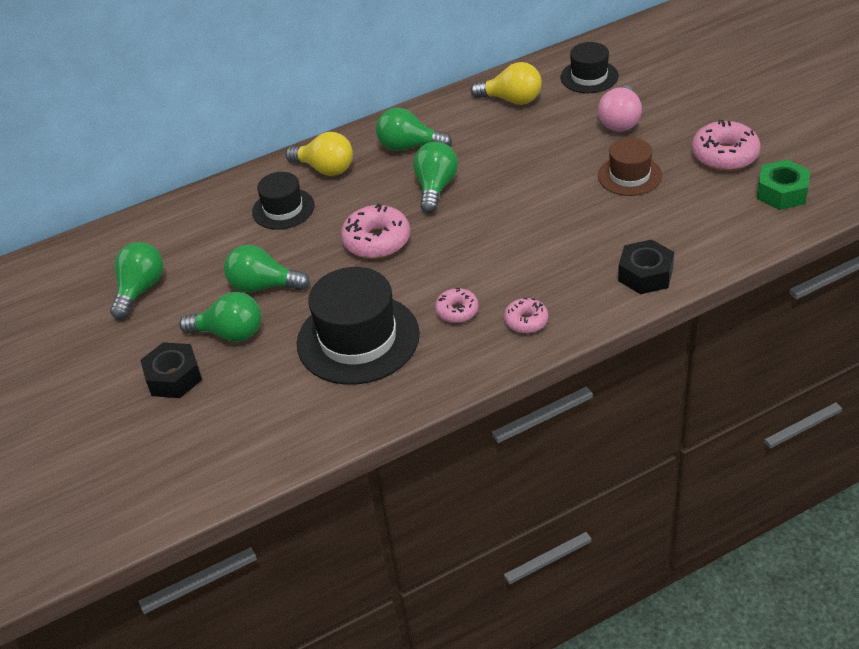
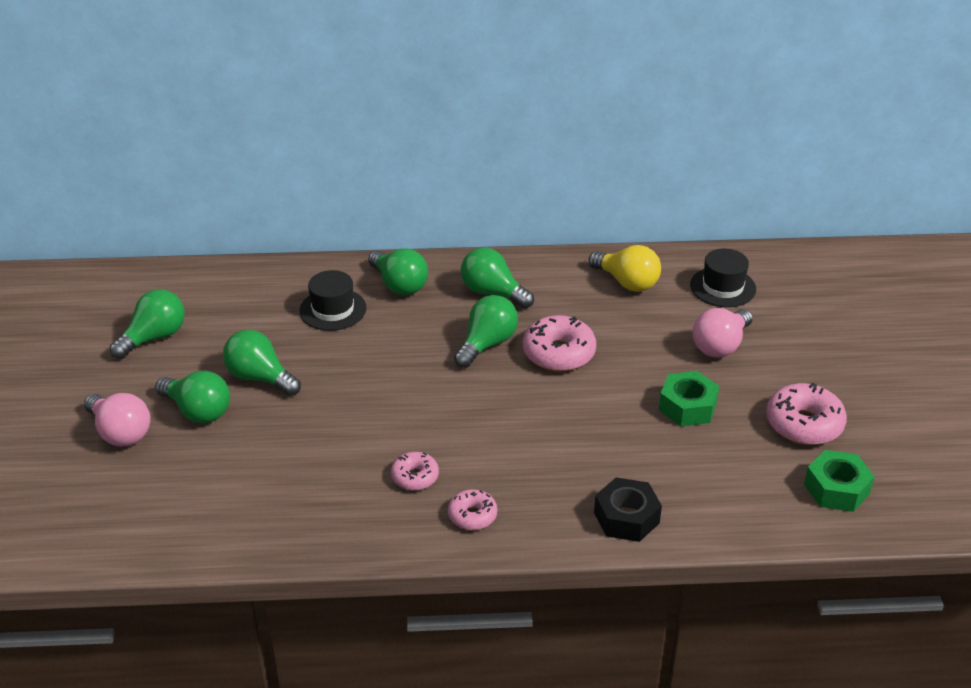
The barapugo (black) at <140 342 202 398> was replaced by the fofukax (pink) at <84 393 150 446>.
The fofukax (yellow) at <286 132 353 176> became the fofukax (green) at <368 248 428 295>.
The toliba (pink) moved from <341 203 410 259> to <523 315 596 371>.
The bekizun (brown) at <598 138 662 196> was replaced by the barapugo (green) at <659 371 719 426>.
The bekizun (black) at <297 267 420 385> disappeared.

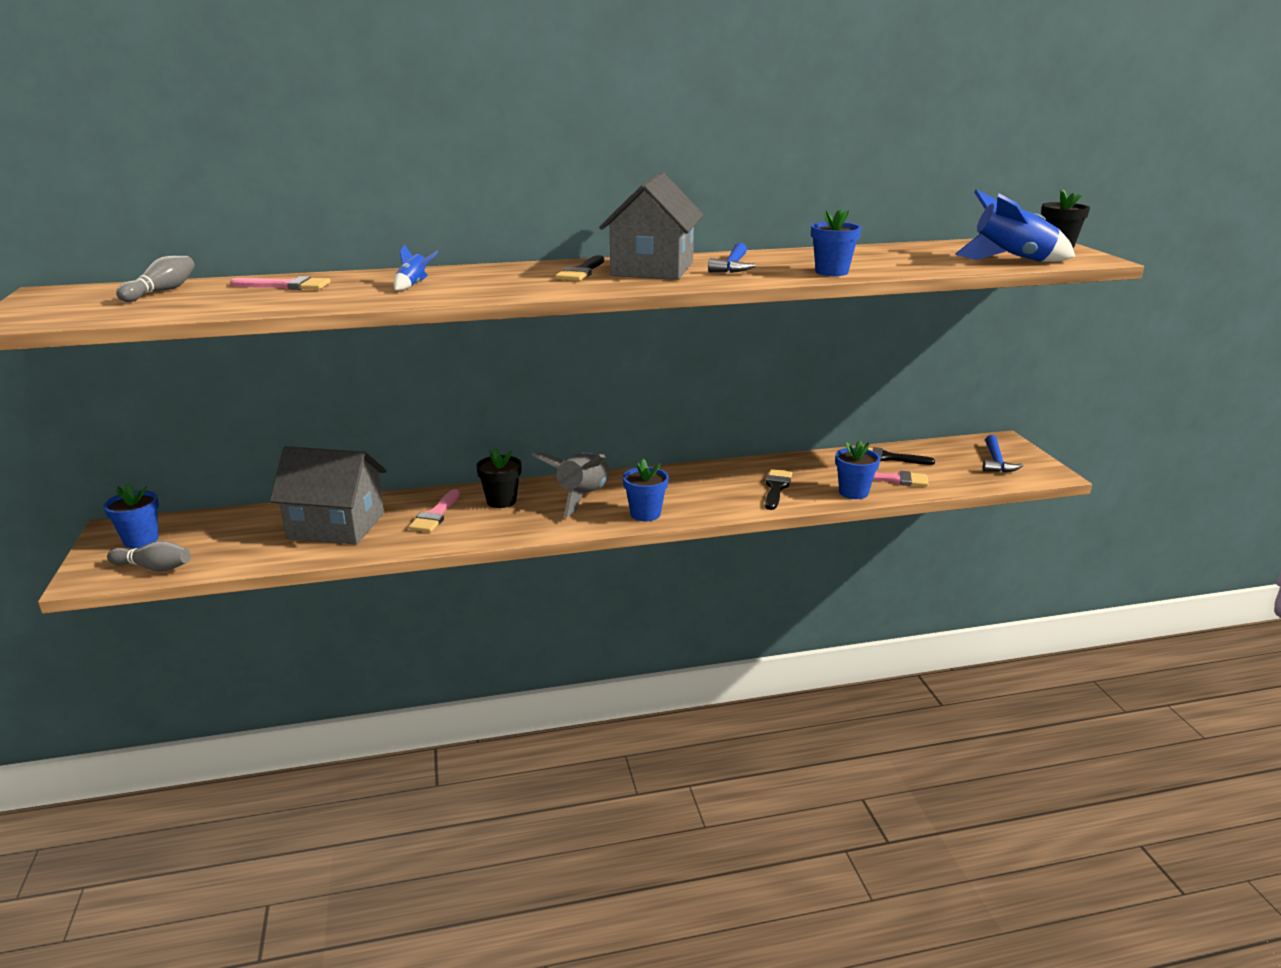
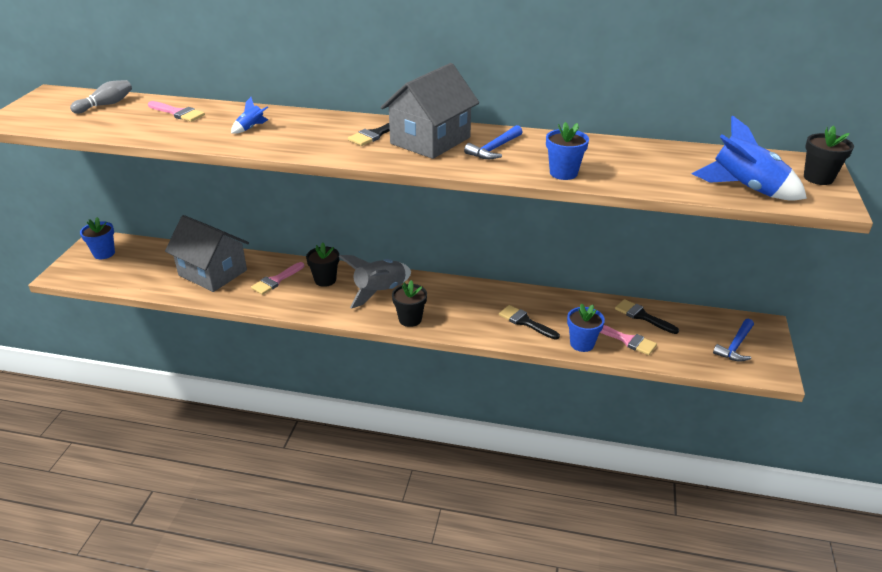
The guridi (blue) at <623 459 669 521> became the guridi (black) at <392 280 427 327>.
The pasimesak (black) at <765 469 792 510> turned 90 degrees counterclockwise.
The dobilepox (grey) at <107 541 191 572> disappeared.

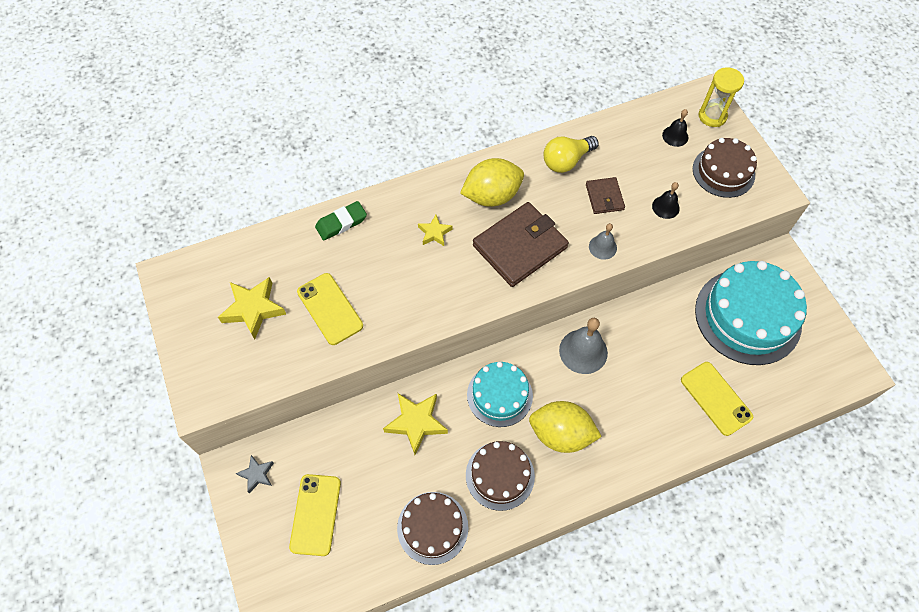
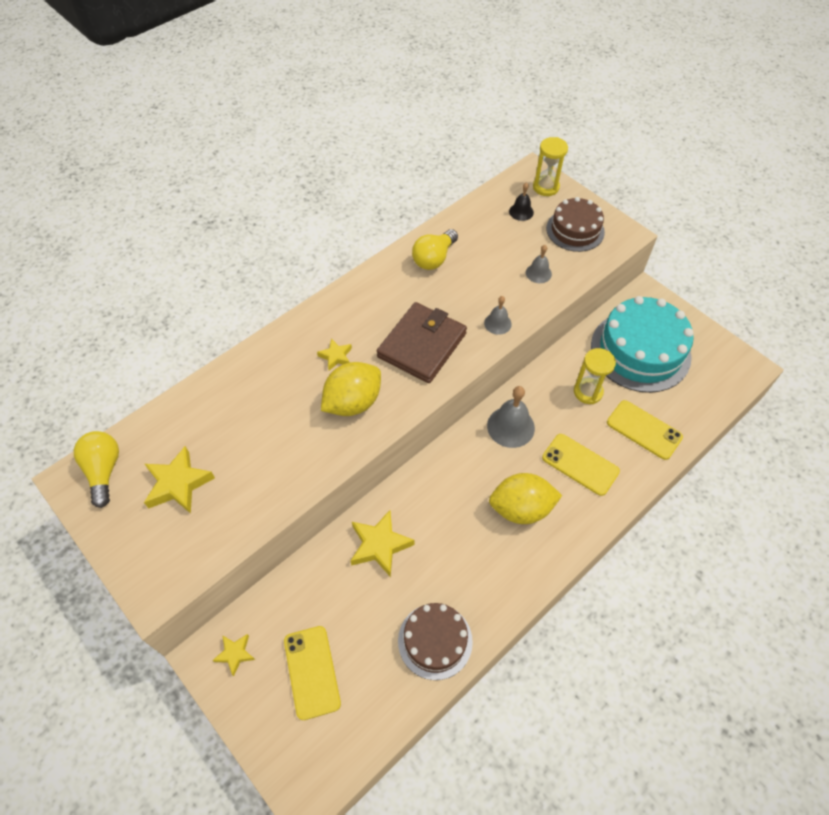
The fofukax (yellow) at <74 431 119 508> appeared.
The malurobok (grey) at <236 455 274 493> became the malurobok (yellow) at <213 634 255 676>.
The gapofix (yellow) moved from <460 158 524 207> to <321 362 381 416>.
The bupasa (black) at <652 182 680 219> became the bupasa (grey) at <526 245 552 283>.
The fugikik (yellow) moved from <297 273 363 345> to <542 434 620 496>.
The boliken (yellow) at <574 348 616 404> appeared.
The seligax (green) at <315 201 367 240> disappeared.
The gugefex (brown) at <466 441 535 511> disappeared.
The gugefex (turquoise) at <467 362 533 427> disappeared.
The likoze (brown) at <586 177 625 214> disappeared.

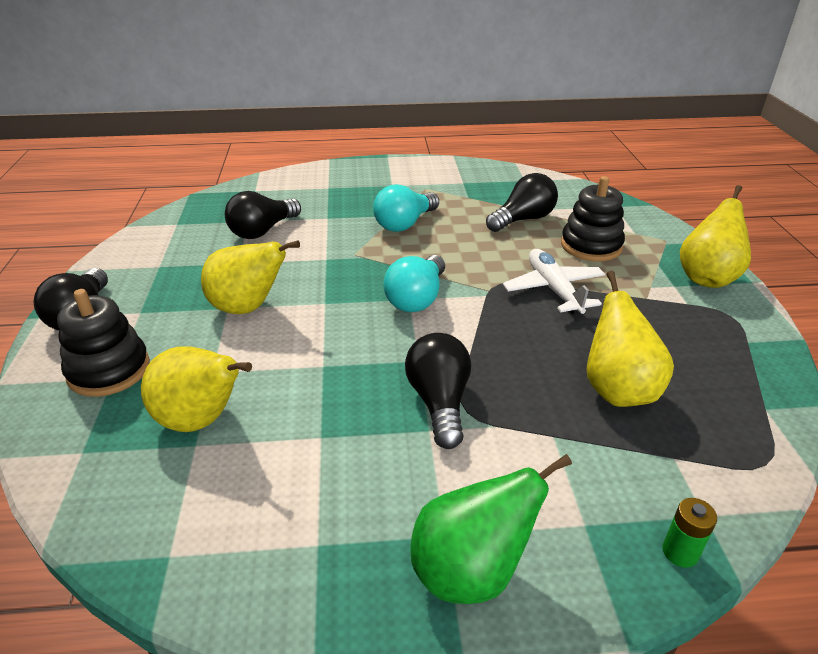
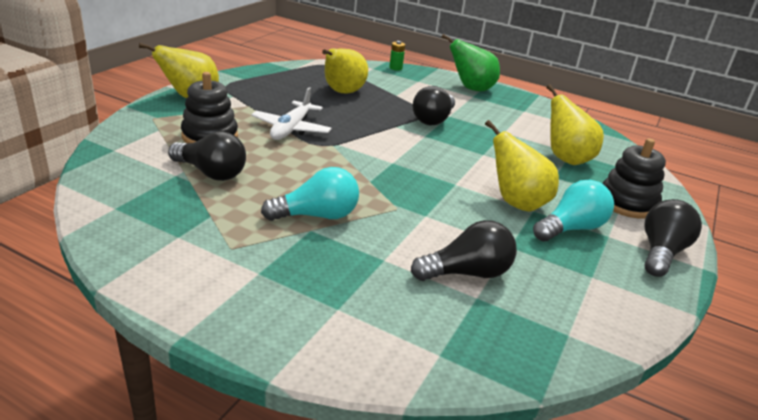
The fofukax (black) at <486 173 558 232> turned 150 degrees counterclockwise.
The fofukax (turquoise) moved from <383 255 445 312> to <533 180 614 241>.

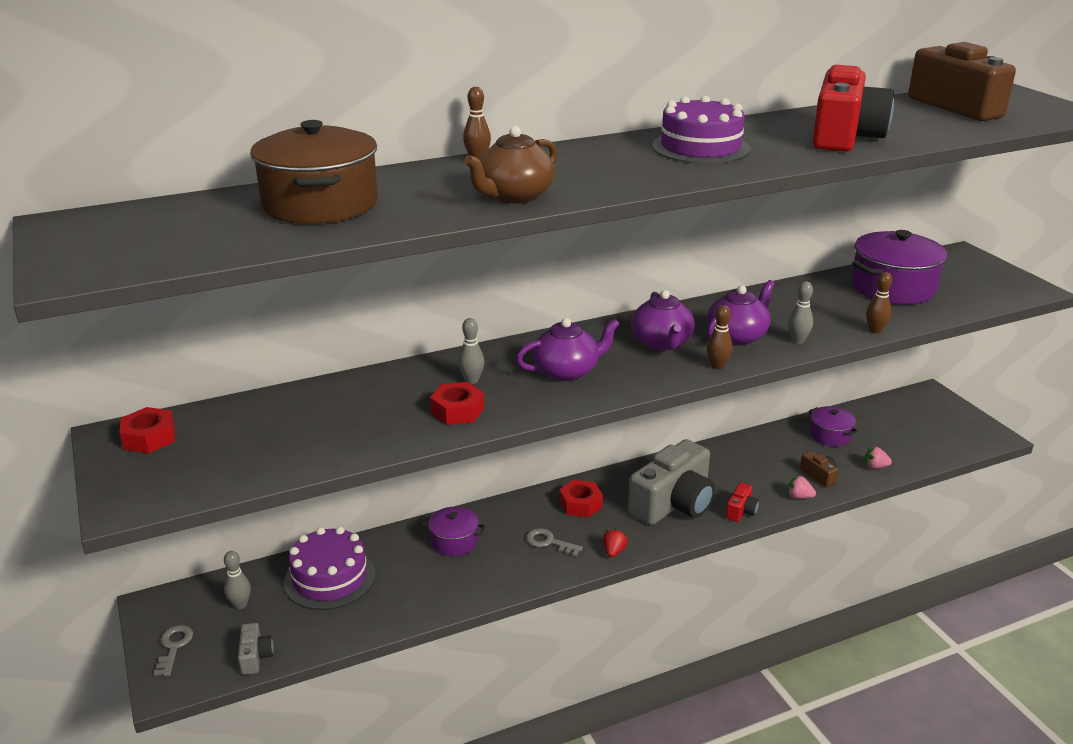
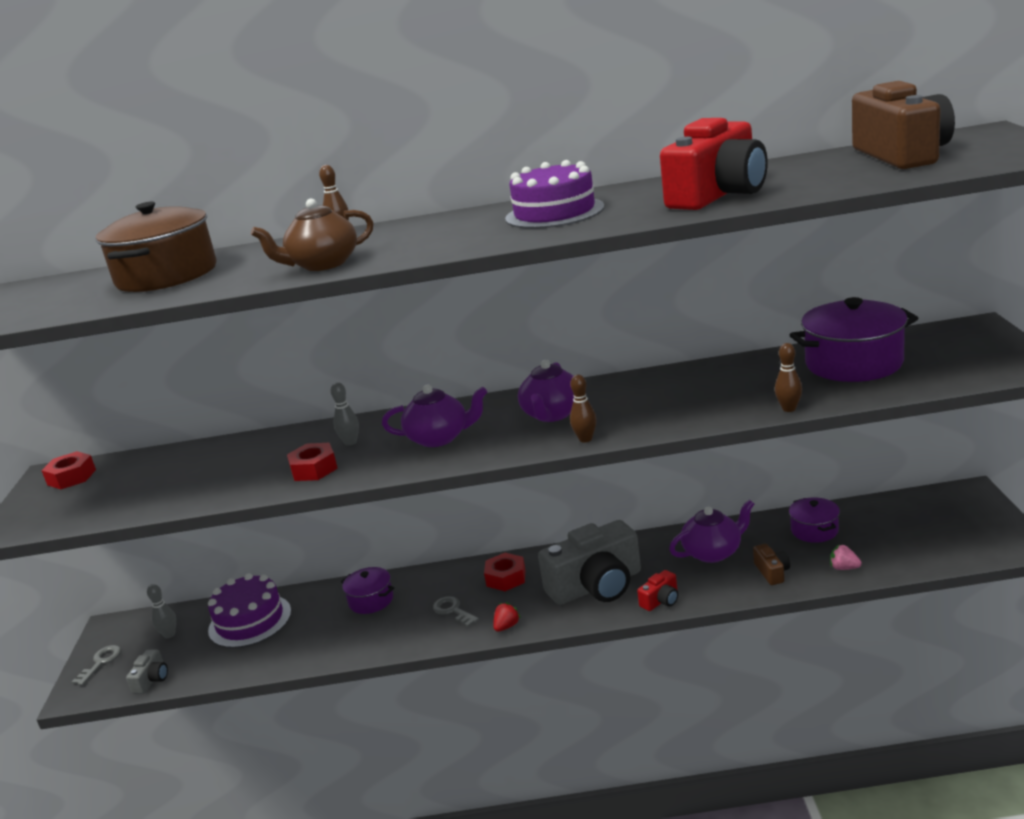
The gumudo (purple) moved from <707 280 775 345> to <669 500 754 563>.
The dobilepox (grey) at <788 281 813 344> disappeared.
The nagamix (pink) at <788 475 816 499> disappeared.

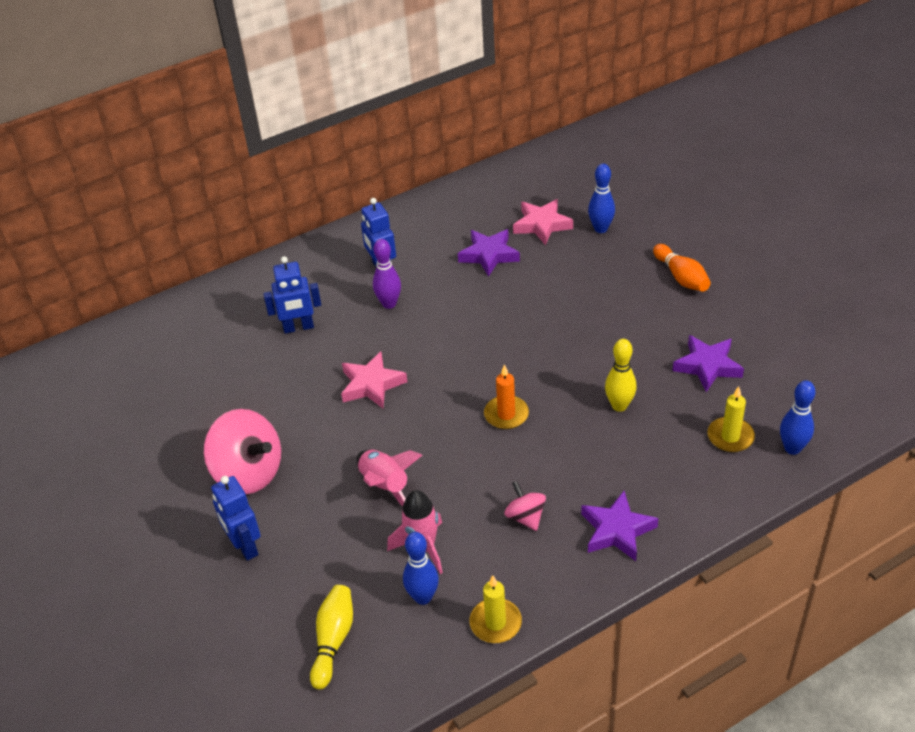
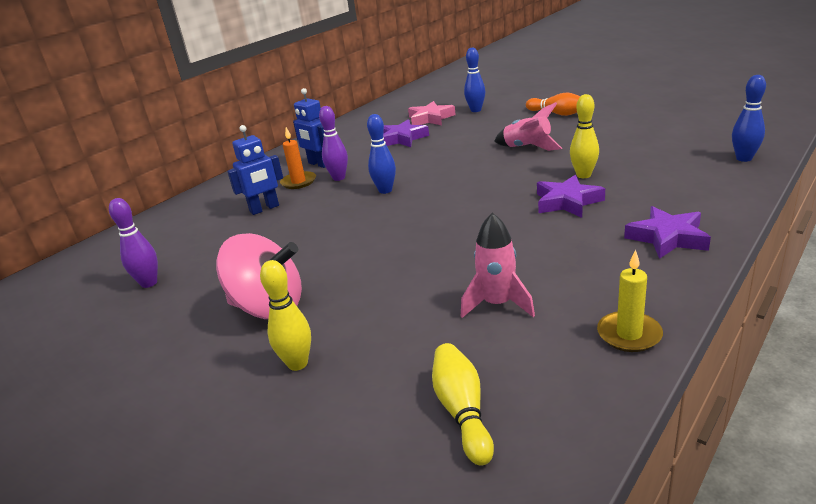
The dobilepox (purple) at <109 198 158 288> appeared.
The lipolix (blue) at <211 476 261 561> was replaced by the dobilepox (yellow) at <260 260 311 371>.
The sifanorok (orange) moved from <484 364 529 429> to <280 127 316 189>.
The dobilepox (blue) moved from <403 532 439 605> to <367 114 396 194>.
The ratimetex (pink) moved from <357 450 423 506> to <494 102 562 151>.
The malurobok (purple) moved from <673 335 744 392> to <537 175 605 218>.
The malurobok (pink) at <341 351 407 408> disappeared.
The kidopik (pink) at <504 481 546 531> disappeared.
The sifanorok (yellow) at <707 386 755 452> disappeared.

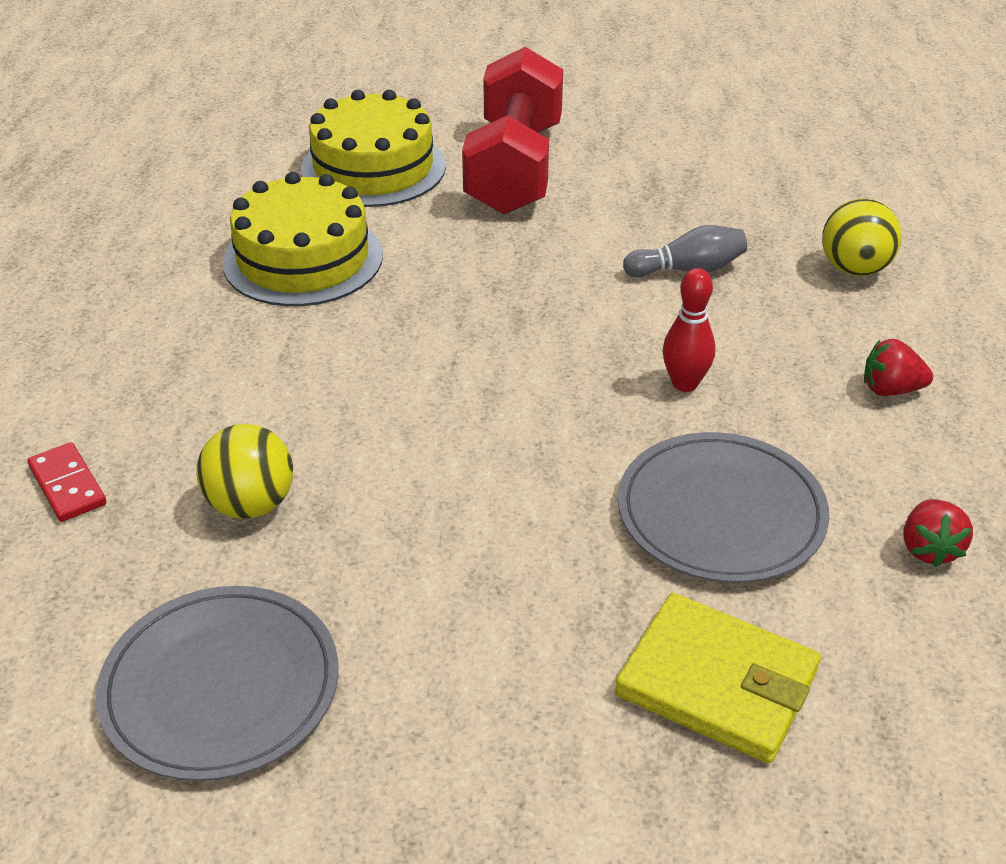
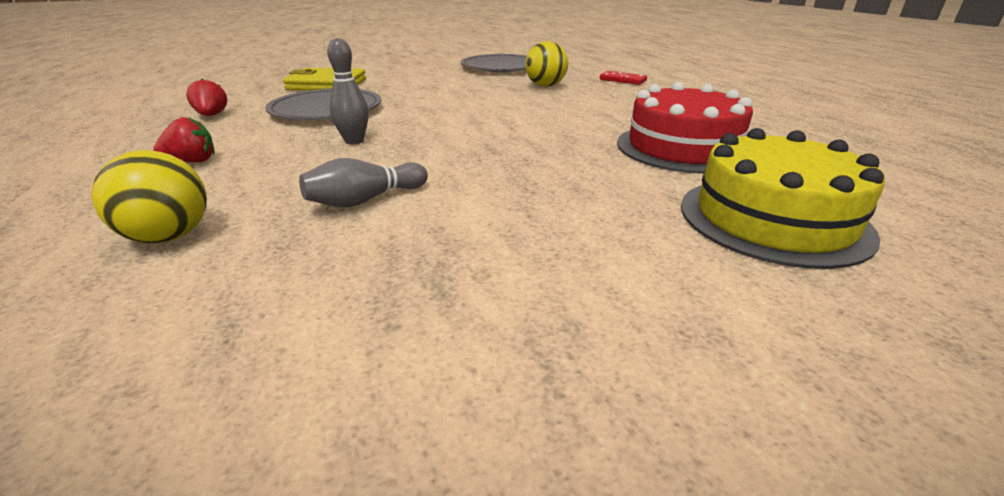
The dobilepox (red) at <663 268 715 392> became the dobilepox (grey) at <327 38 369 144>.
The gugefex (yellow) at <222 172 383 306> became the gugefex (red) at <617 82 753 174>.
The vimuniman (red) at <462 47 563 214> disappeared.

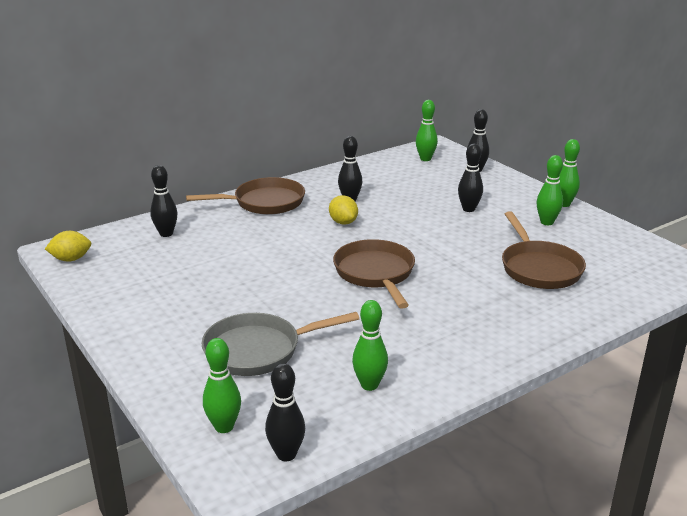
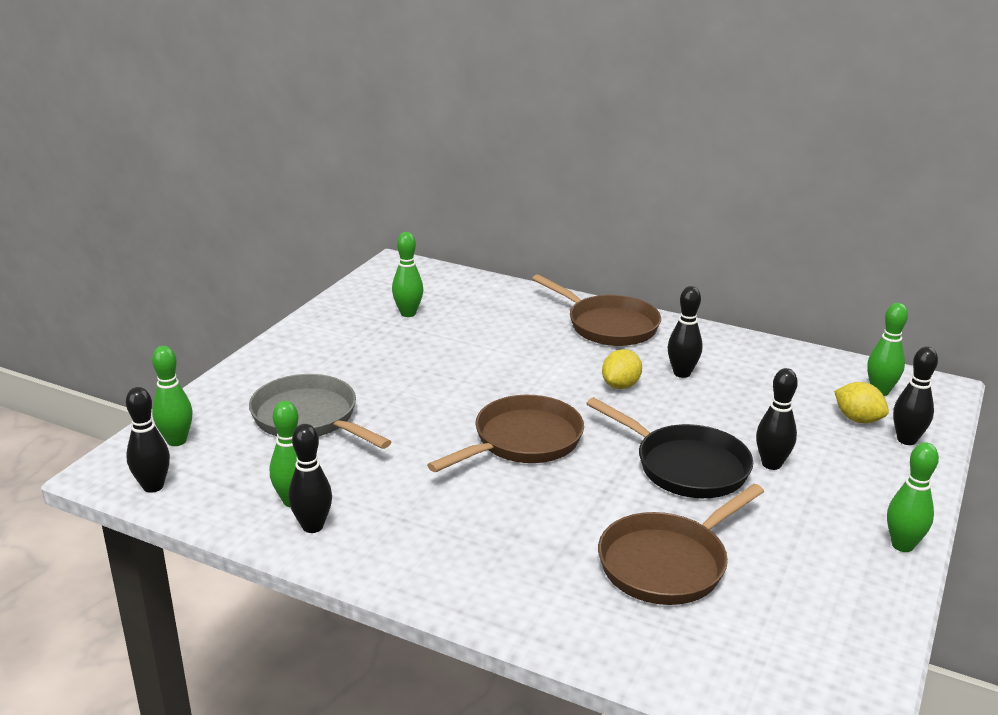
The dobilepox (black) moved from <150 165 178 237> to <288 424 332 533>.
The dobilepox (green) moved from <537 155 563 225> to <392 232 423 317>.
The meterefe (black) at <586 397 753 498> appeared.
The gapofix (yellow) moved from <45 231 91 262> to <834 382 889 423>.

